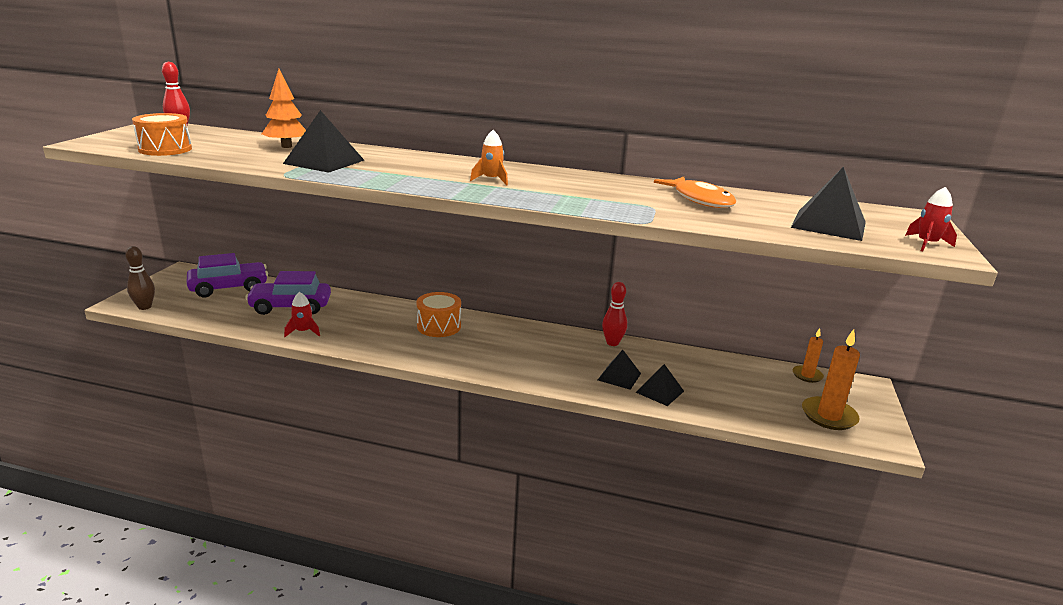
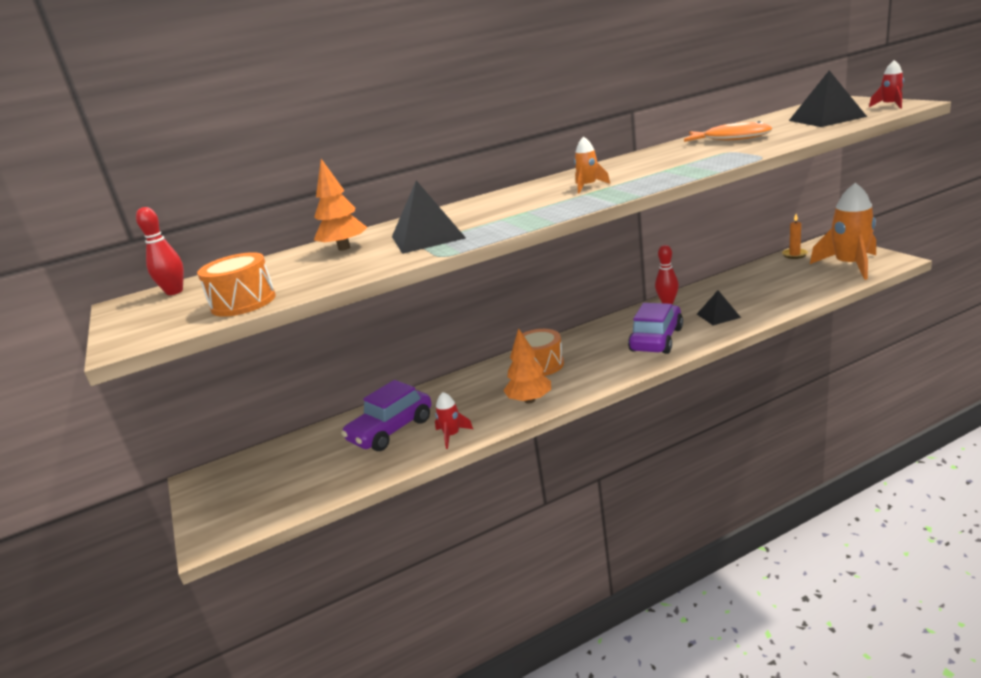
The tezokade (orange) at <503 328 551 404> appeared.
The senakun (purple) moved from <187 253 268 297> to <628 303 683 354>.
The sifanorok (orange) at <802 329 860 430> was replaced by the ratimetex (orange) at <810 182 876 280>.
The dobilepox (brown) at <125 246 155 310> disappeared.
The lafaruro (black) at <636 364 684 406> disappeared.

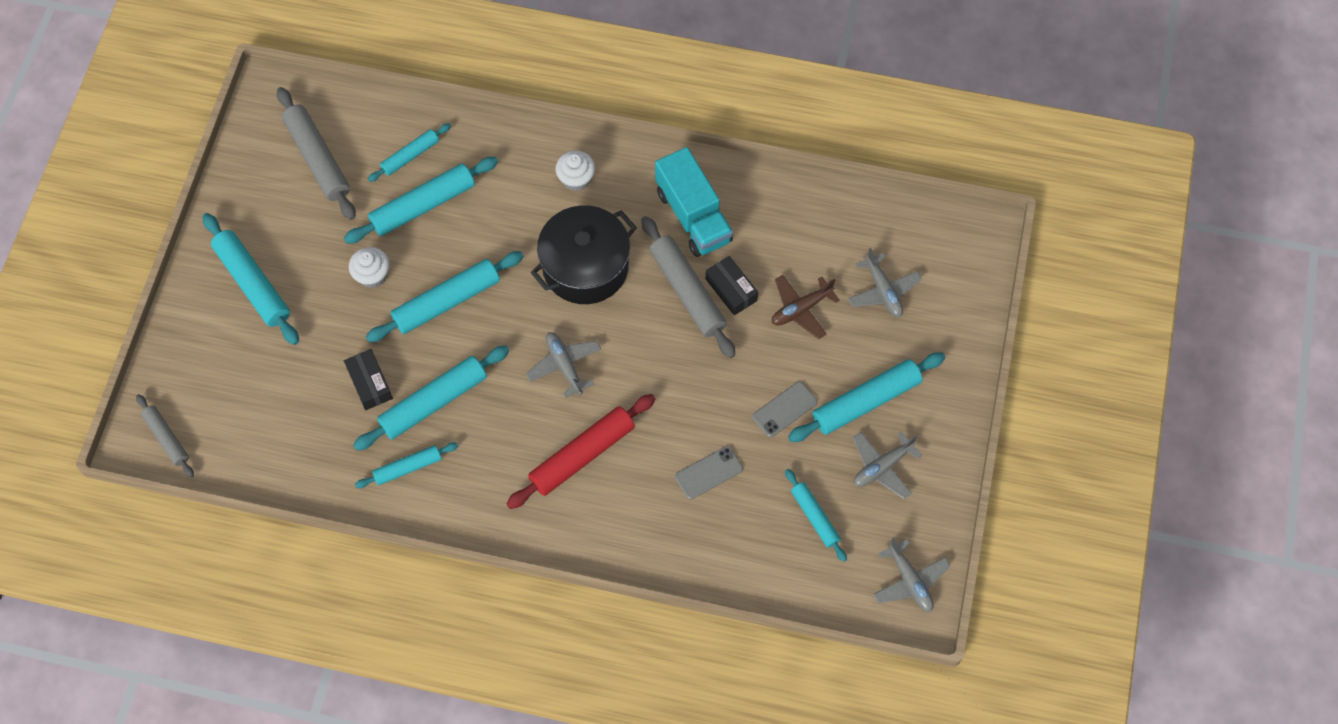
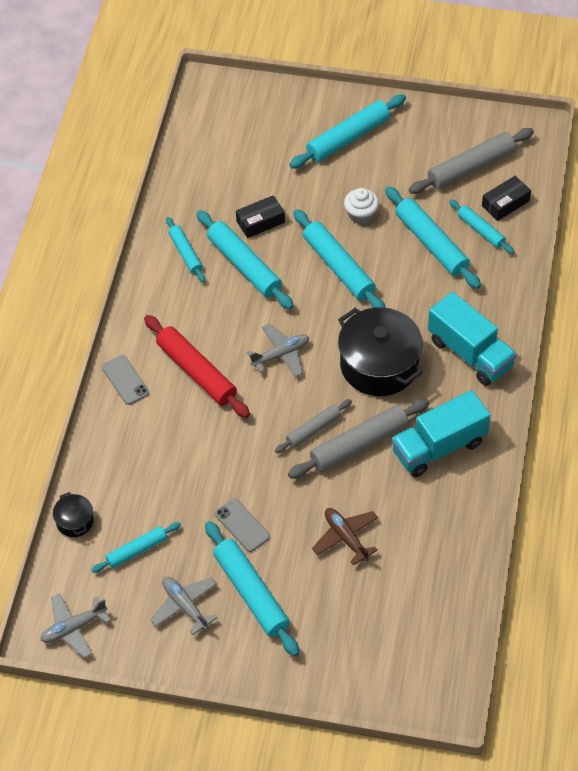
The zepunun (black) at <53 492 94 537> appeared.
The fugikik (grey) moved from <675 446 743 499> to <102 355 149 405>.
The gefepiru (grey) moved from <136 394 194 478> to <275 399 352 453>.
The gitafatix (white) at <556 150 595 191> was replaced by the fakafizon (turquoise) at <428 292 517 386>.
The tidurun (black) moved from <706 256 758 316> to <482 176 531 221>.
The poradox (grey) at <848 248 922 317> disappeared.

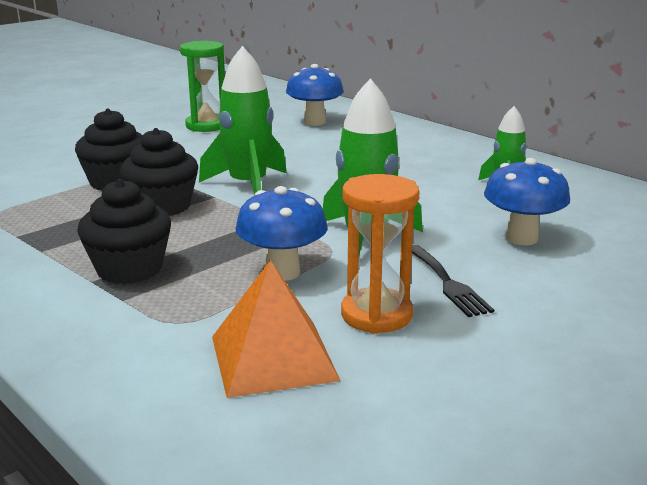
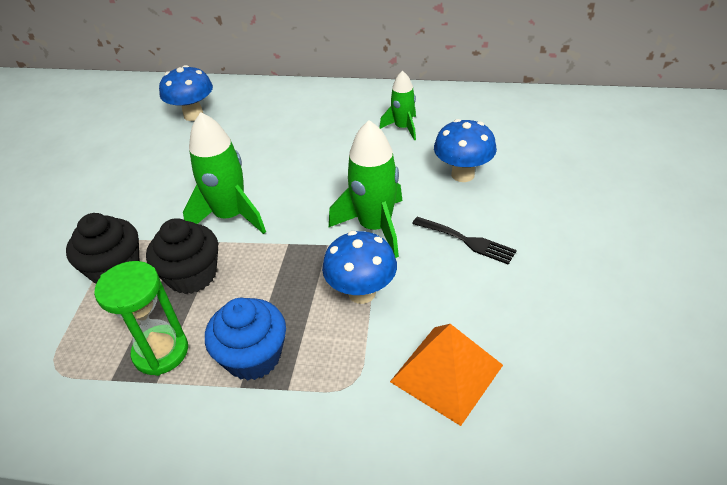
The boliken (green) moved from <180 41 225 132> to <94 261 188 376>.
The gitafatix (black) at <77 179 171 284> became the gitafatix (blue) at <205 298 286 381>.
The boliken (orange) at <341 174 420 334> disappeared.

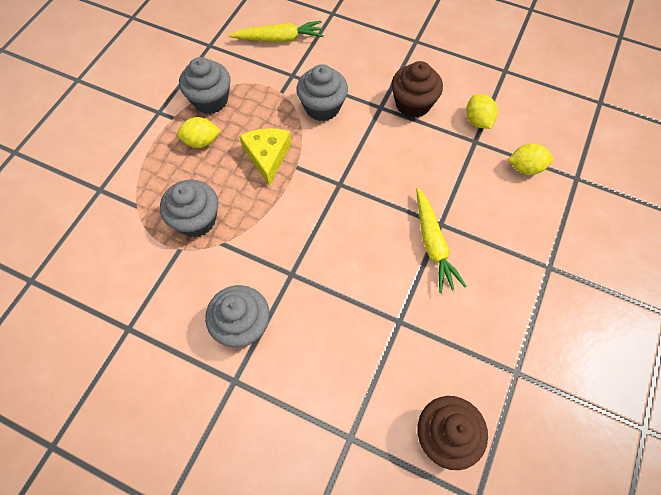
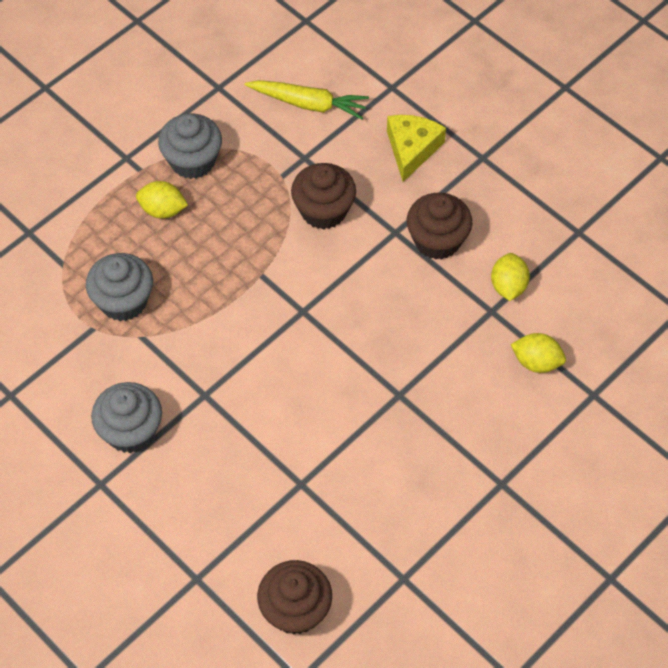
The gitafatix (grey) at <297 64 348 121> became the gitafatix (brown) at <291 163 356 230>.
The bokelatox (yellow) moved from <239 128 291 186> to <387 115 446 182>.
The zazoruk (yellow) at <416 188 466 293> disappeared.

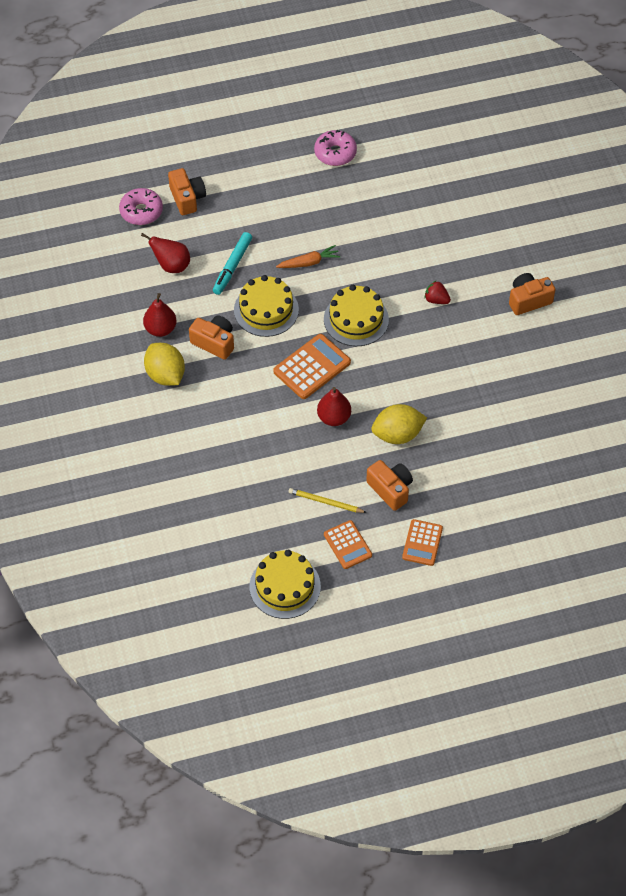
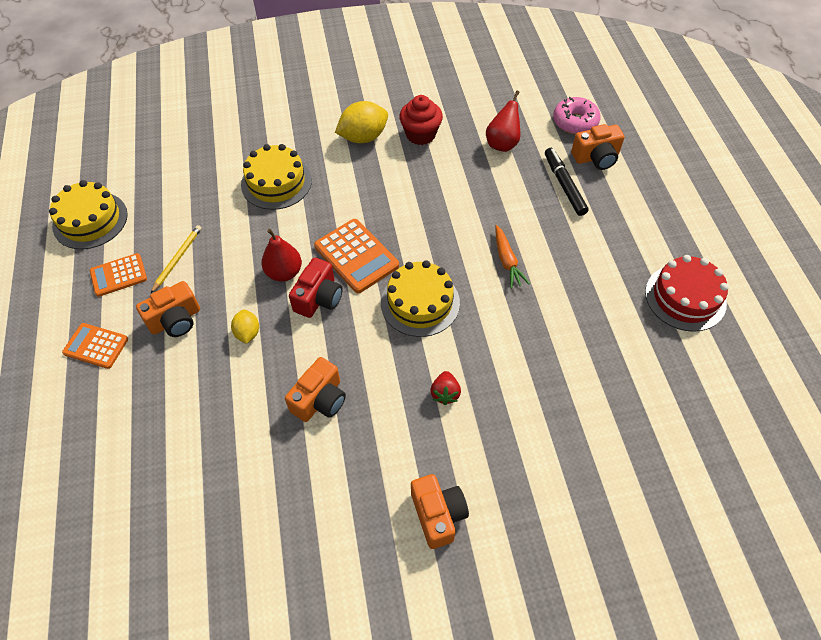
The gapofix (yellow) at <371 404 427 444> changed to 0.57 times the size.
The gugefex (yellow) moved from <234 275 299 337> to <241 144 312 210>.
The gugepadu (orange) moved from <189 316 234 360> to <285 357 346 422>.
The gugepadu (red) at <289 258 343 318> appeared.
The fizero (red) at <143 293 177 337> was replaced by the gitafatix (red) at <399 95 443 145>.
The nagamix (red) at <424 281 451 304> turned 150 degrees clockwise.
The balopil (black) at <545 148 588 216> appeared.
The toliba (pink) at <314 130 357 166> was replaced by the gugefex (red) at <645 255 729 332>.
The balopil (turquoise) at <213 232 252 295> disappeared.

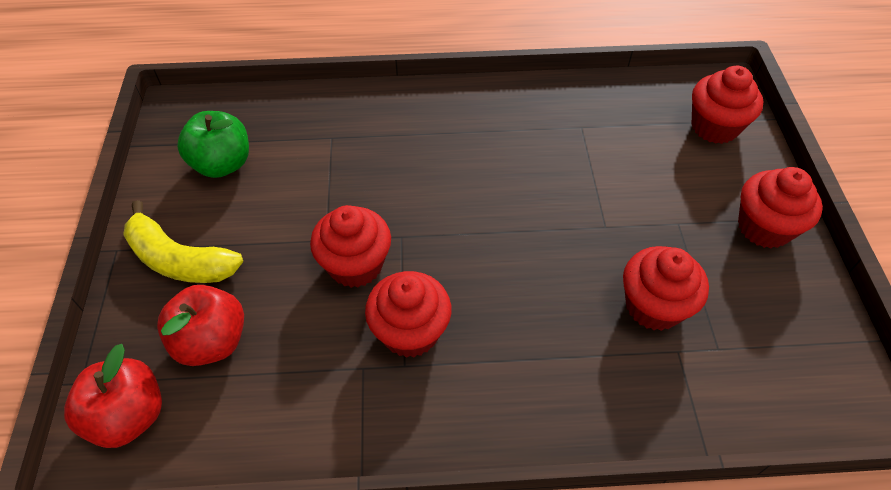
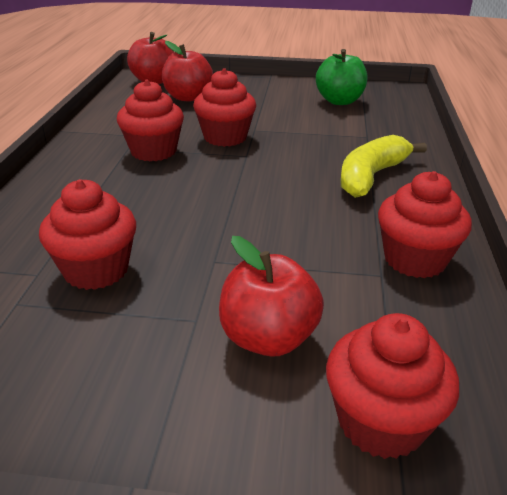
The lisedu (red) at <219 236 324 357> appeared.
The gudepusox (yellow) moved from <123 200 243 283> to <340 135 427 198>.
The gitafatix (red) moved from <738 167 823 248> to <378 171 472 278>.

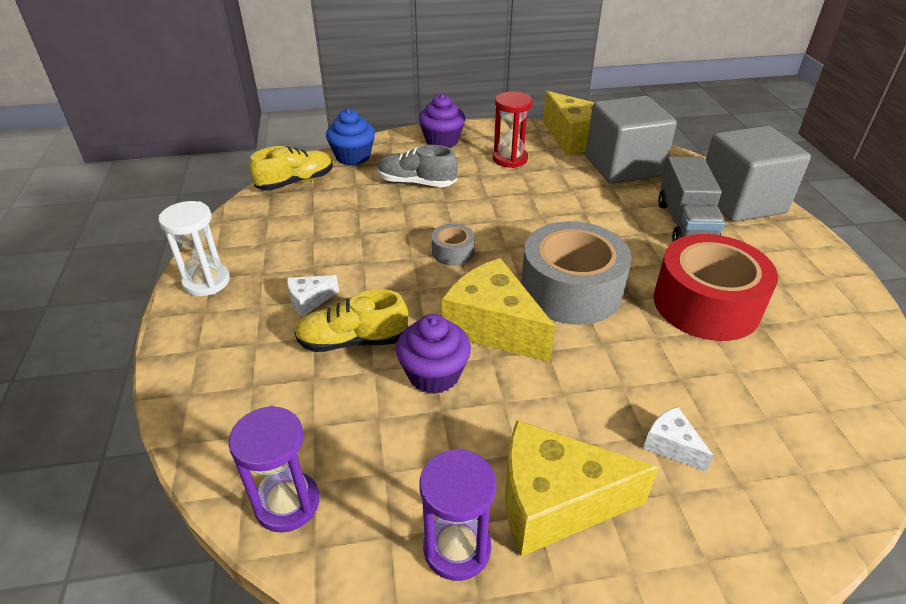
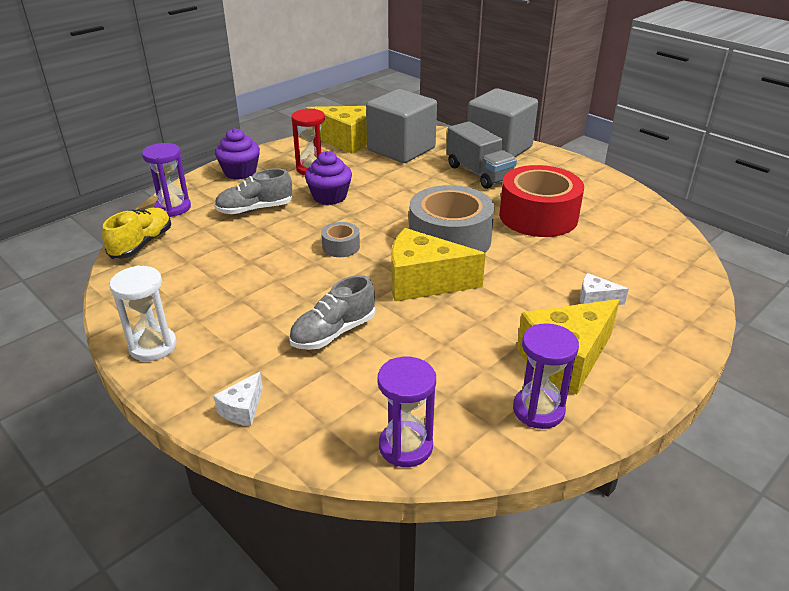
The gitafatix (blue) at <326 109 375 165> was replaced by the boliken (purple) at <142 143 191 217>.
The bokelatox (white) moved from <287 275 339 317> to <213 372 263 426>.
The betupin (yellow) at <294 289 408 352> became the betupin (grey) at <289 275 375 350>.
The gitafatix (purple) moved from <396 314 471 394> to <305 151 352 205>.

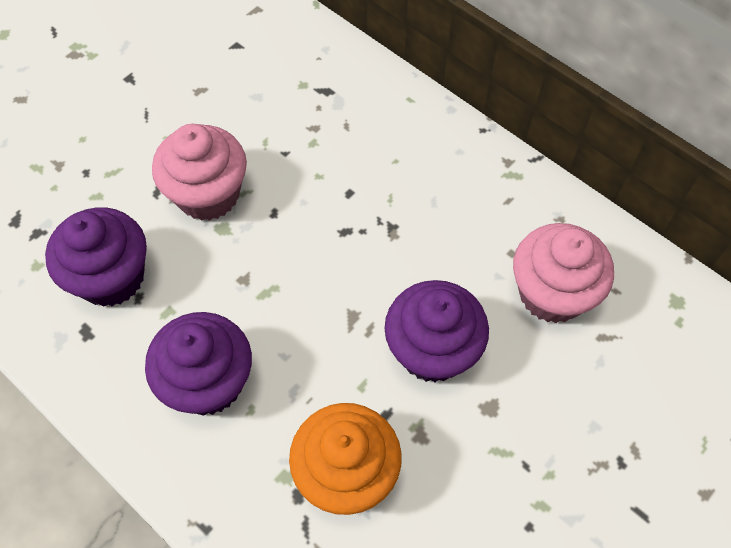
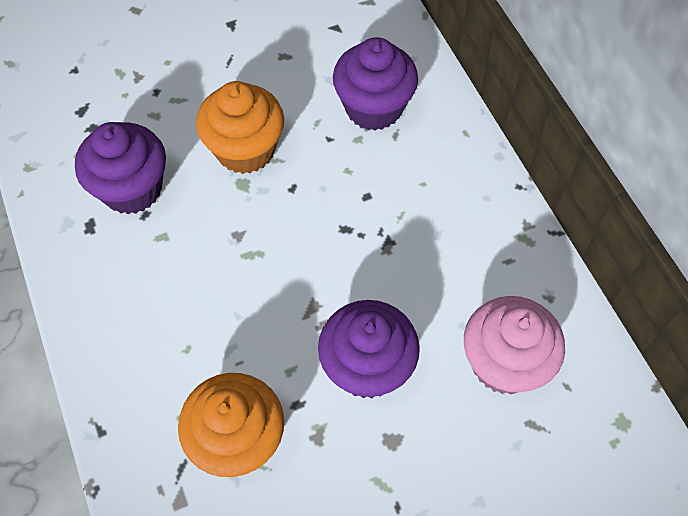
The gitafatix (pink) at <152 124 247 221> became the gitafatix (orange) at <196 81 284 174>.
The gitafatix (purple) moved from <145 312 252 416> to <333 37 418 131>.

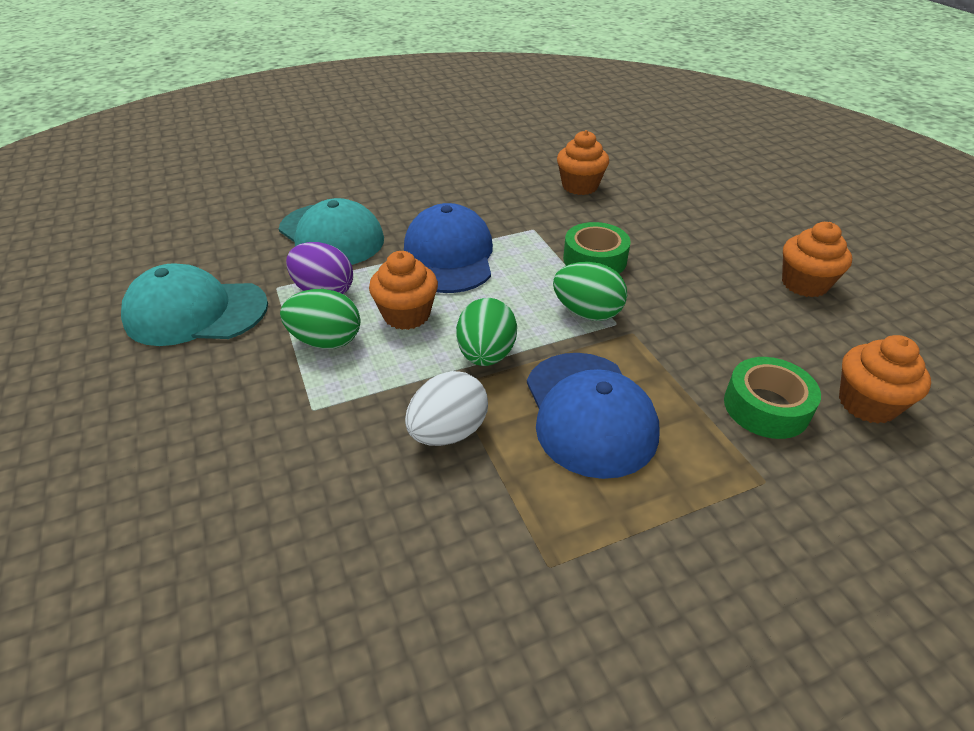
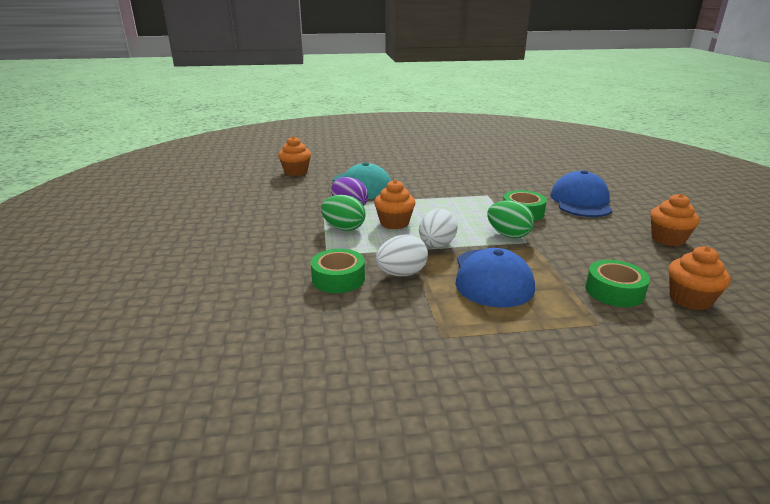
The gitafatix (orange) moved from <557 130 609 195> to <278 136 311 176>.
The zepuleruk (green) at <311 249 365 293> appeared.
The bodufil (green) at <456 298 517 366> became the bodufil (white) at <419 209 458 247>.
The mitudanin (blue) moved from <404 203 493 293> to <550 170 612 217>.
The mitudanin (turquoise) at <121 263 268 346> disappeared.

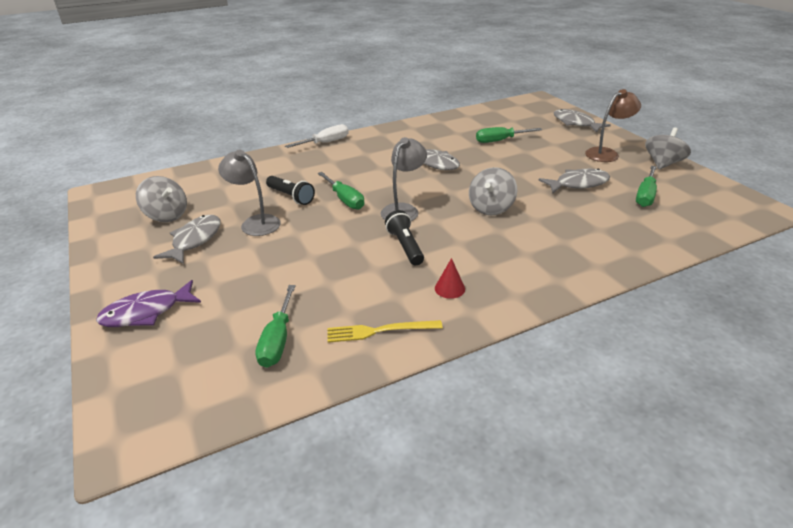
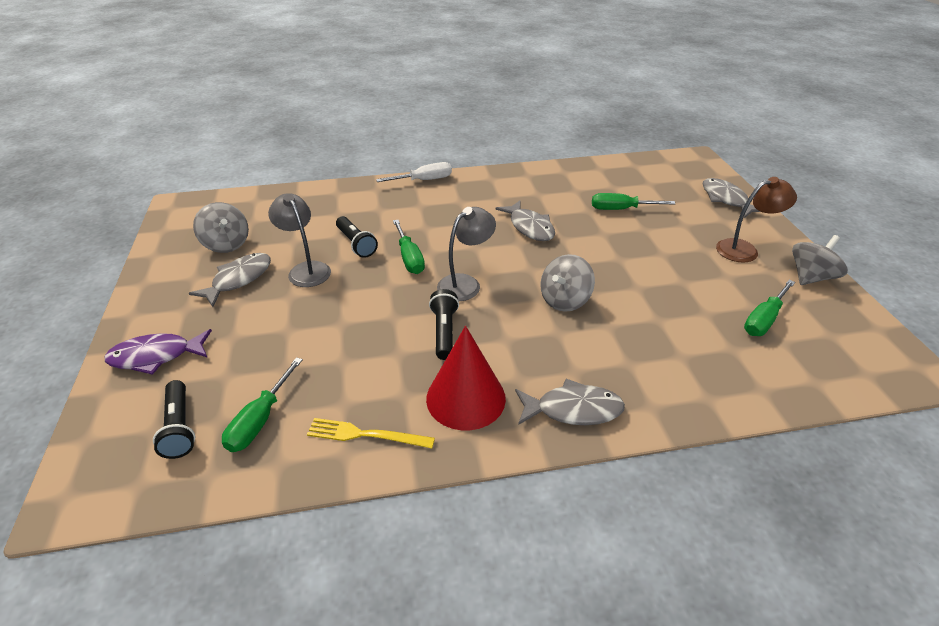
The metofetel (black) at <153 380 195 459> appeared.
The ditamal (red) at <435 258 465 299> changed to 2.27 times the size.
The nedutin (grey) moved from <539 169 610 193> to <515 379 625 425>.

